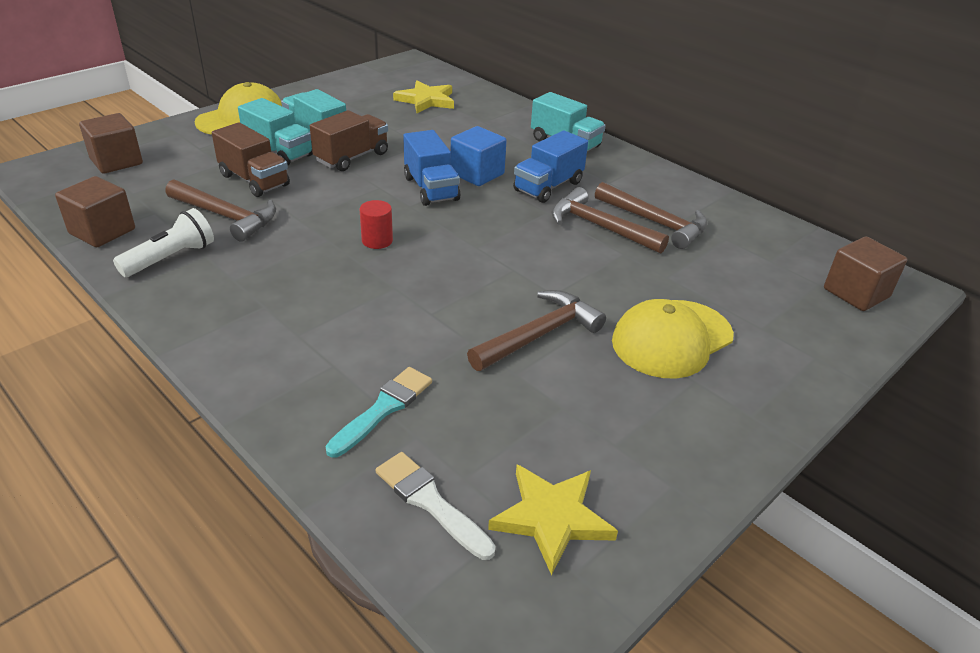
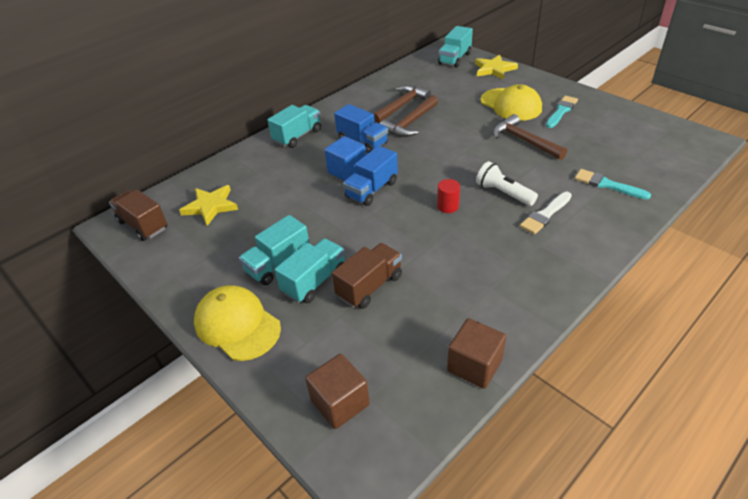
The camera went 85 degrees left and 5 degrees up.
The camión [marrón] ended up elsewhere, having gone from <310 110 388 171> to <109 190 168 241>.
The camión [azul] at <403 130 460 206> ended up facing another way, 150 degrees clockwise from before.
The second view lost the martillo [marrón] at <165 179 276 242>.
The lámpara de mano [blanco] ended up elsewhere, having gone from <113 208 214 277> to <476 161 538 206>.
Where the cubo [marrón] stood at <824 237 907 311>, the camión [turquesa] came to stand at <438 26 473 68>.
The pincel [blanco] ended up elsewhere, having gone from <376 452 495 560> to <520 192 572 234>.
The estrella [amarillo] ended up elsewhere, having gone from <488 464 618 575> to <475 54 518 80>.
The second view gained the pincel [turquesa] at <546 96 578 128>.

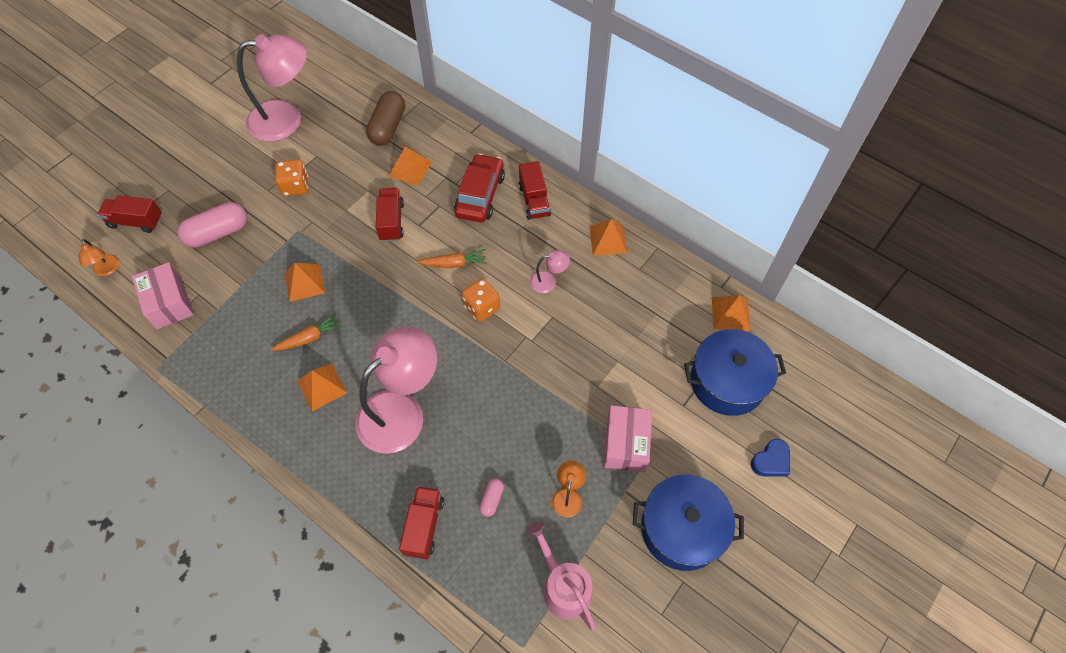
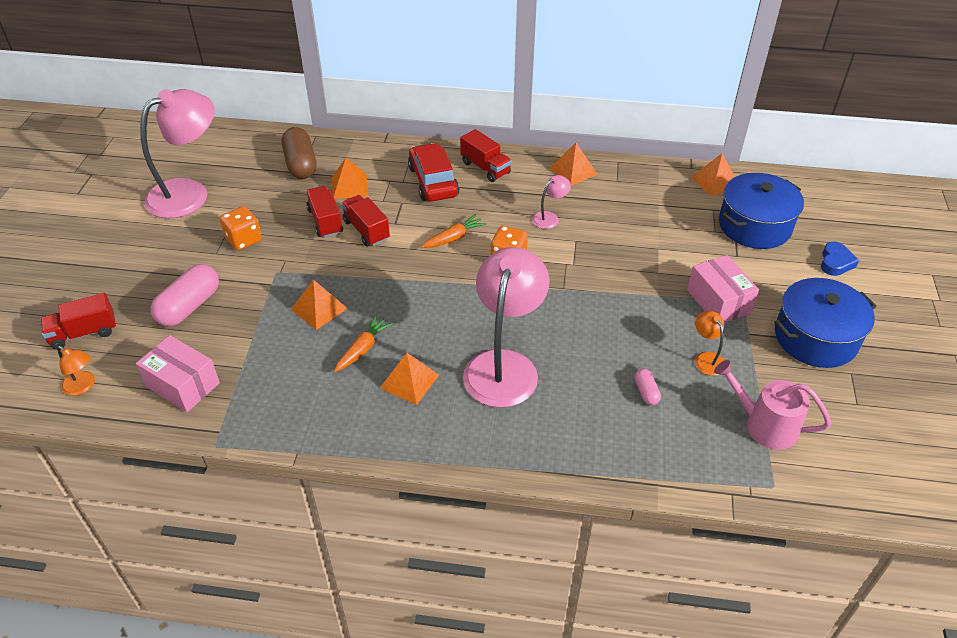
The camera went 30 degrees left and 15 degrees down.
The camión [rojo] ended up elsewhere, having gone from <399 486 444 559> to <306 186 343 238>.

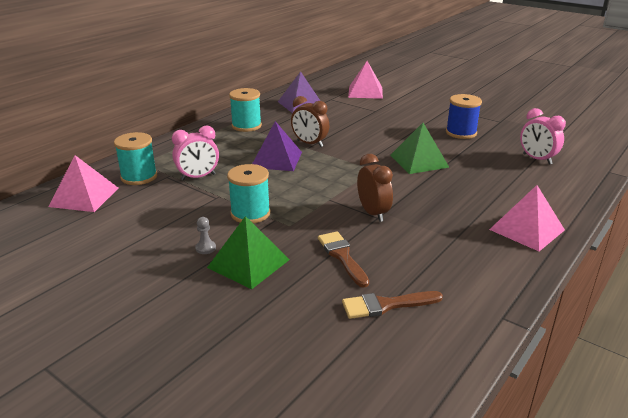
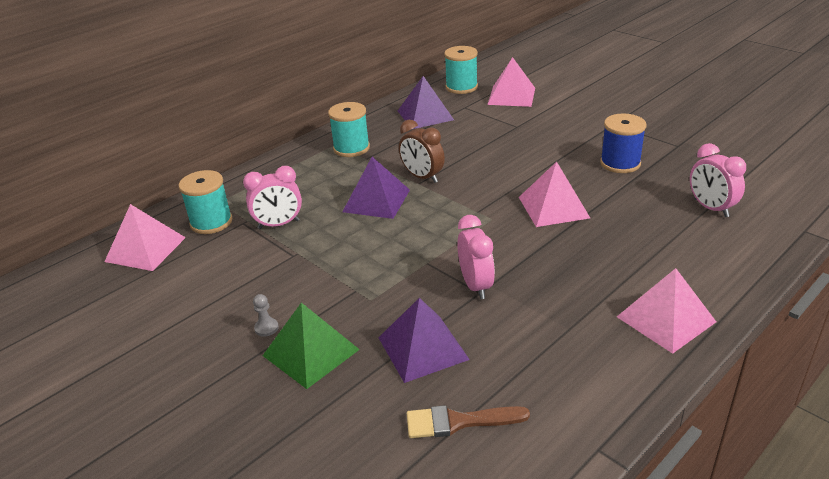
The camera went 10 degrees right and 5 degrees up.
What was the pirámide [verde] at <390 123 450 174> turned into the pirámide [rosa] at <519 161 590 227>.
What was the despertador [marrón] at <357 154 393 222> turned into the despertador [rosa] at <457 215 495 299>.
The carrete [turquesa] ended up elsewhere, having gone from <227 164 270 223> to <444 46 478 94>.
Where the pincel [marrón] stood at <318 231 369 288>, the pirámide [morado] came to stand at <378 298 470 383>.

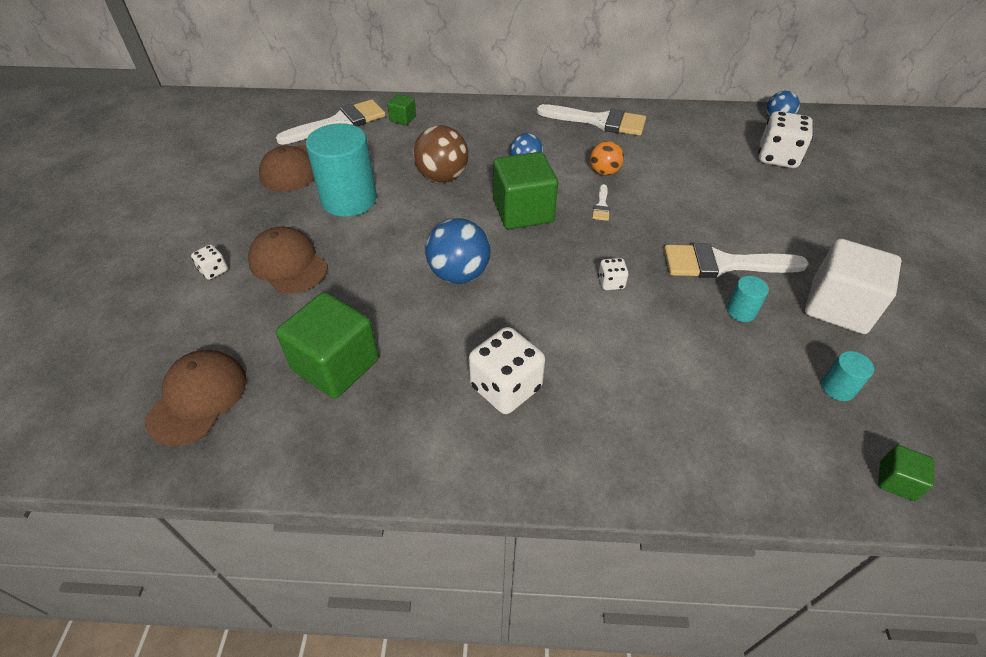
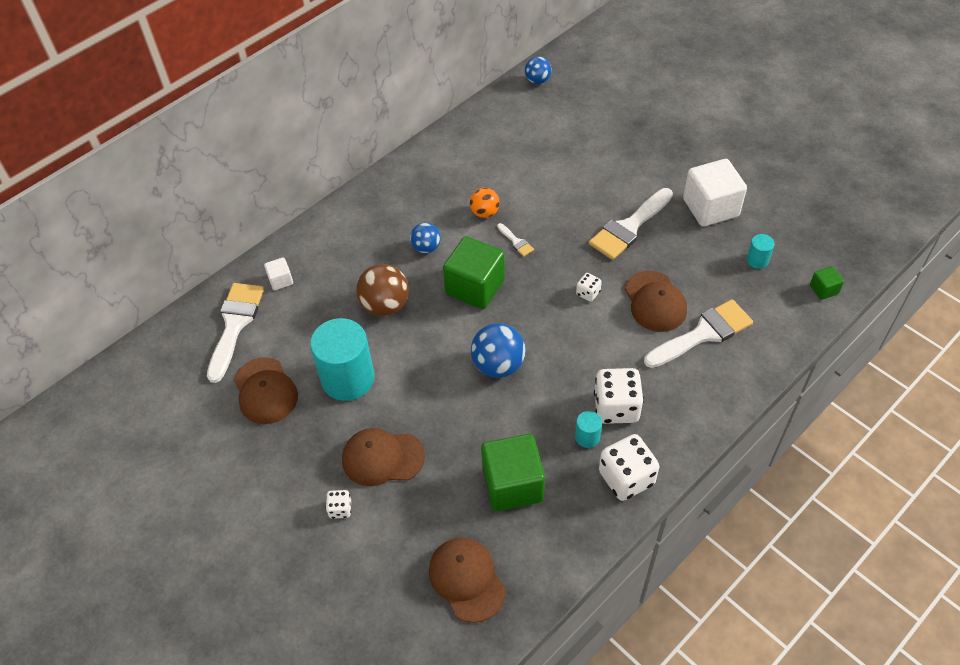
The camera went 45 degrees left and 5 degrees up.
What was the cubo [verde] at <387 94 416 125> turned into the cubo [blanco] at <264 257 293 290>.
The pincel [blanco] ended up elsewhere, having gone from <537 104 646 136> to <644 299 753 368>.
The dado [blanco] ended up elsewhere, having gone from <758 111 813 168> to <599 434 659 501>.
The cilindro [turquesa] ended up elsewhere, having gone from <727 276 769 322> to <575 411 602 448>.
The second view gained the gorra [marrón] at <625 271 687 332>.

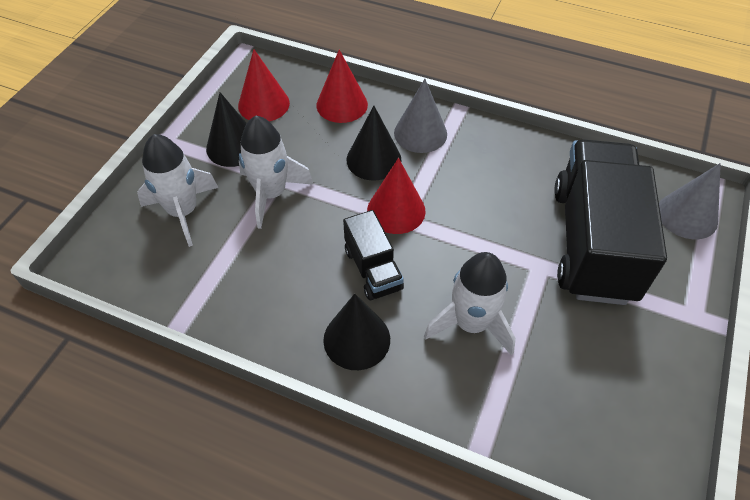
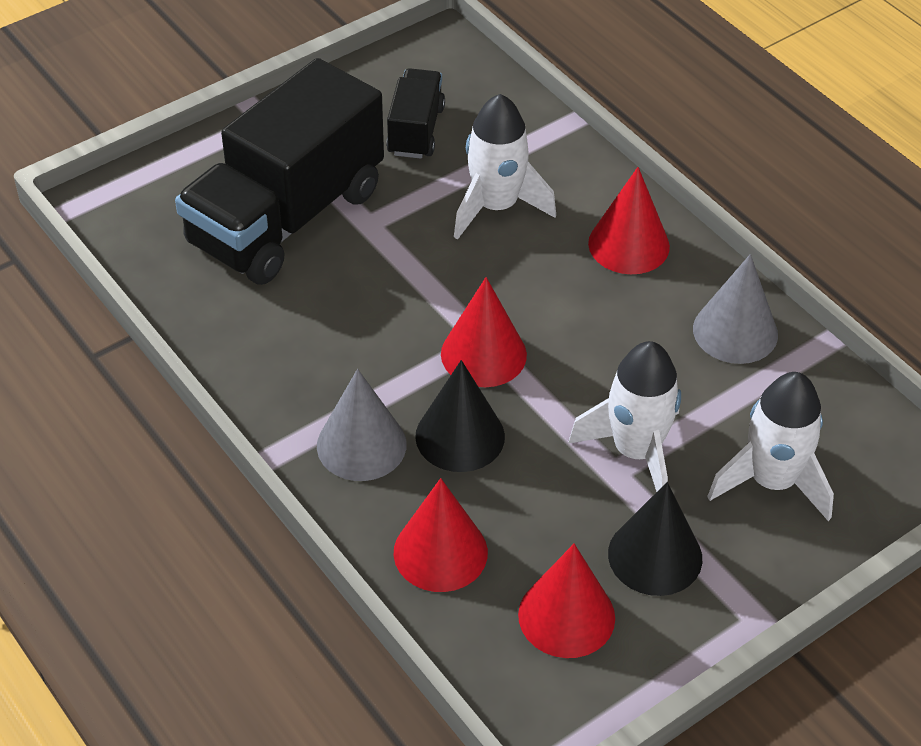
The camera went 150 degrees left and 5 degrees down.
The cono [gris] ended up elsewhere, having gone from <659 163 721 239> to <693 254 778 364>.
The camión [negro] ended up elsewhere, having gone from <343 210 404 300> to <386 68 445 159>.
What was the cono [negro] at <323 294 390 370> turned into the cono [rojo] at <588 167 670 274>.

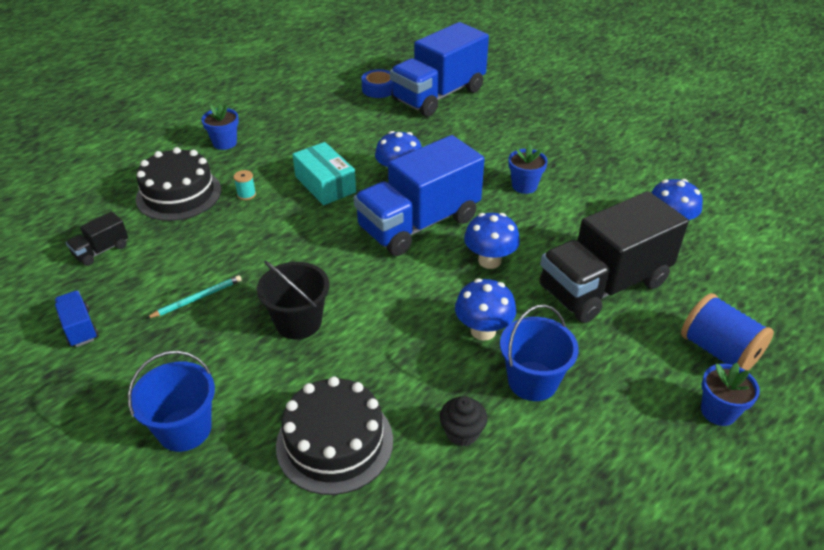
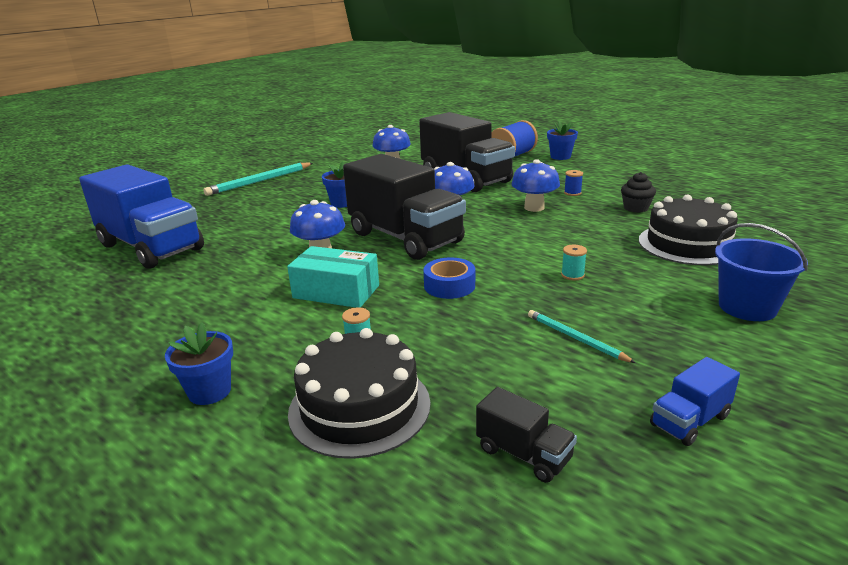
The camera went 95 degrees left and 15 degrees down.
The cinta adhesiva [azul] ended up elsewhere, having gone from <361 69 392 98> to <423 258 475 299>.
What was the camión [azul] at <354 135 484 256> turned into the camión [negro] at <343 154 466 260>.
The caja [turquesa] at <292 142 356 205> ended up facing another way, 60 degrees clockwise from before.
Where the balde [negro] stood at <257 261 329 339>, the carrete [turquesa] came to stand at <561 245 587 280>.
Where the balde [azul] stood at <500 304 579 401>, the carrete [azul] came to stand at <564 170 583 196>.
The second view gained the lápiz [turquesa] at <203 163 313 196>.

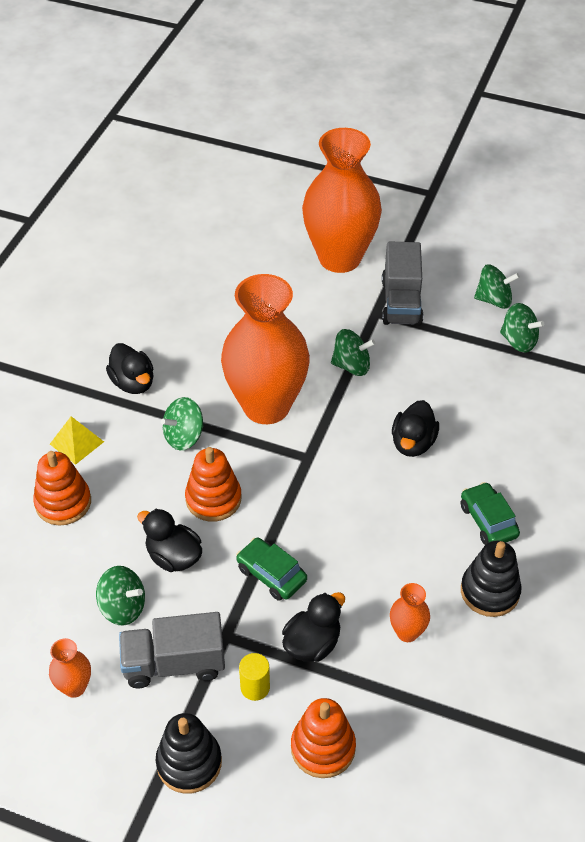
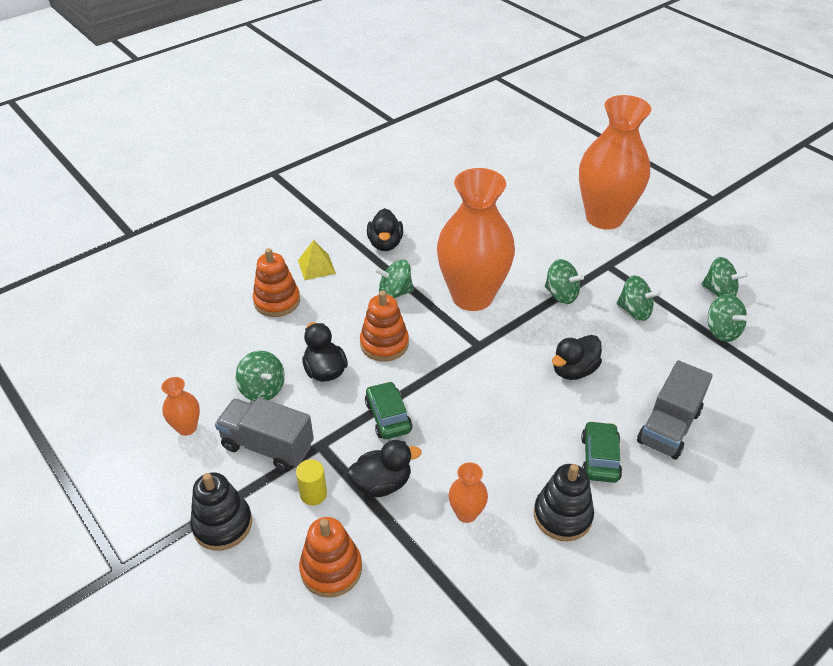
The camera went 30 degrees right and 5 degrees down.
The camión [gris] ended up elsewhere, having gone from <382 242 423 326> to <637 360 713 459>.
The second view gained the peonza [verde] at <617 275 661 321>.

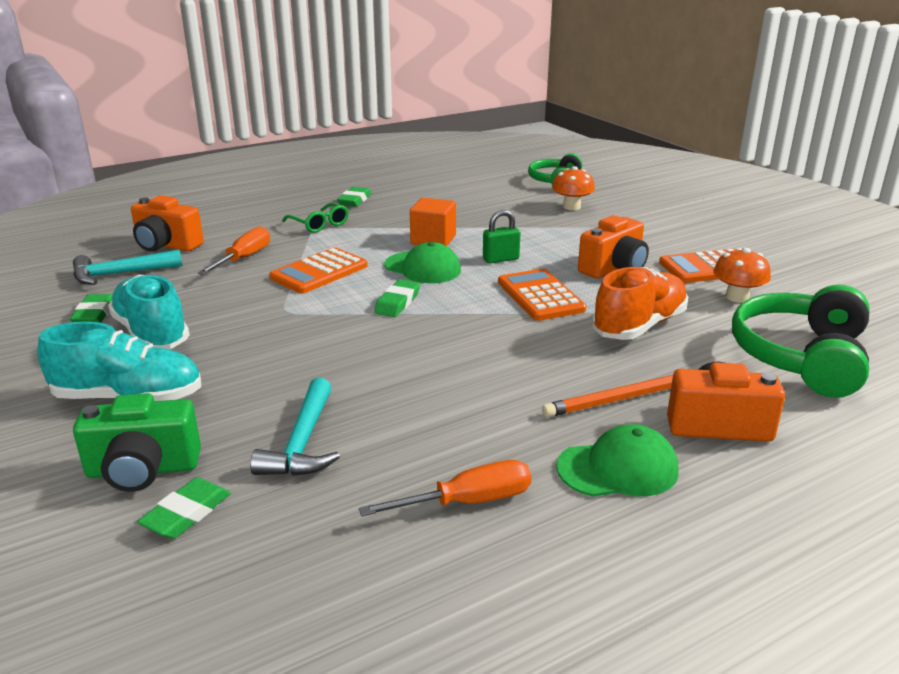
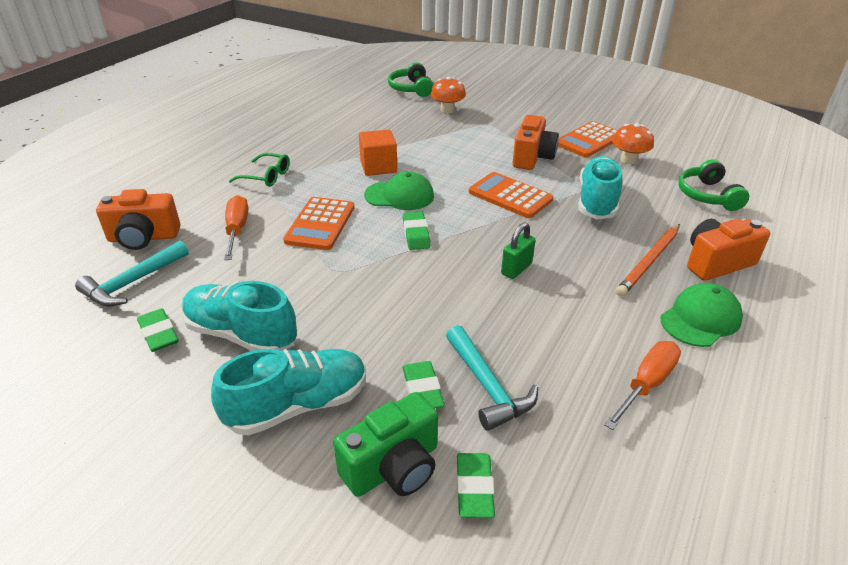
The camera went 30 degrees left and 10 degrees up.
The goma de borrar [verde] ended up elsewhere, having gone from <337 187 372 207> to <403 361 445 408>.
The candado [verde] ended up elsewhere, having gone from <483 210 521 264> to <501 222 536 279>.
What was the zapato [naranja] at <592 267 688 340> turned into the zapato [turquesa] at <578 156 623 219>.
The size of the auriculares [verde] at <732 284 870 398> changed by a factor of 0.62.

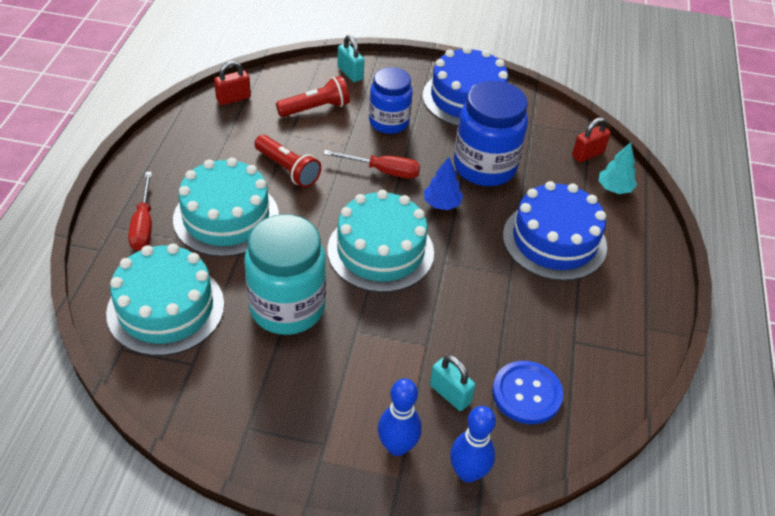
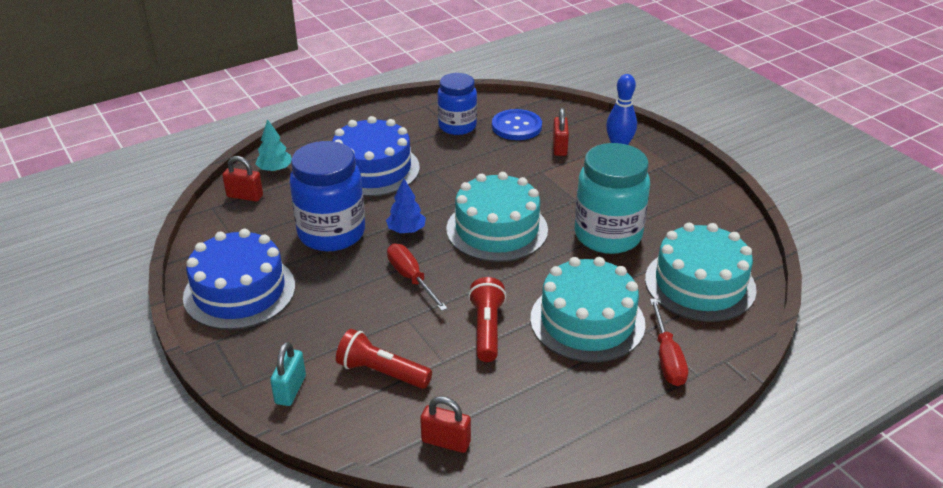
The camera went 130 degrees left and 10 degrees down.
The tarro [azul] ended up elsewhere, having gone from <369 67 413 134> to <437 73 477 135>.
The destornillador [rojo] at <128 172 152 251> ended up facing another way, 135 degrees clockwise from before.
What was the candado [turquesa] at <430 355 475 411> turned into the candado [rojo] at <553 108 569 156>.
The second view lost the bolo [azul] at <450 406 496 483>.

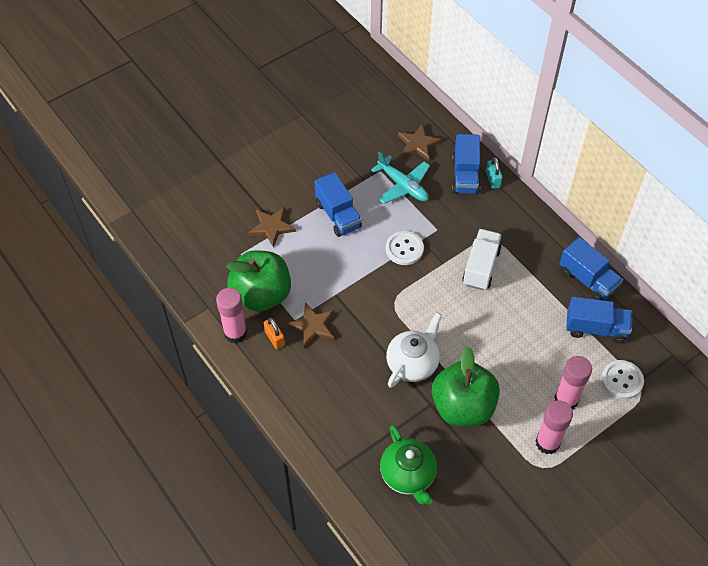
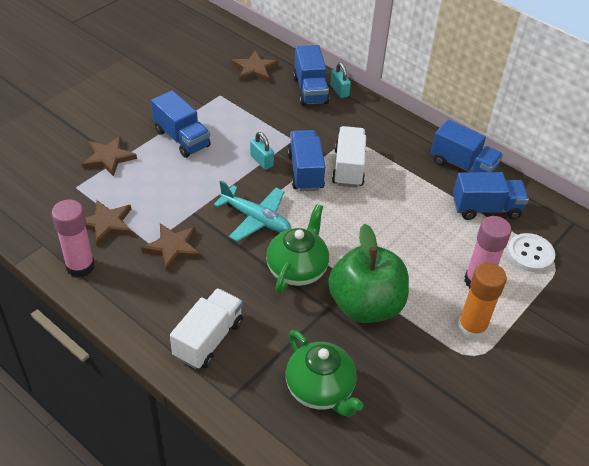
The camera went 15 degrees left and 10 degrees down.
The avión [turquesa] ended up elsewhere, having gone from <371 152 430 204> to <213 181 291 242>.
Where the botón [blanco] stood at <385 231 424 265>, the candado [turquesa] came to stand at <250 132 274 170>.
Where the manzana [verde] stood at <226 250 291 312>, the estrella [marrón] came to stand at <85 200 132 246>.
What was the tetera [blanco] at <386 312 442 388> turned into the tetera [verde] at <266 204 329 294>.
The second view lost the candado [naranja] at <264 317 285 349>.
What was the barra de pegamento [rosa] at <536 400 573 454> turned into the barra de pegamento [naranja] at <457 263 507 341>.
The second view gained the camión [azul] at <287 130 325 191>.
The second view gained the camión [blanco] at <170 288 243 369>.

